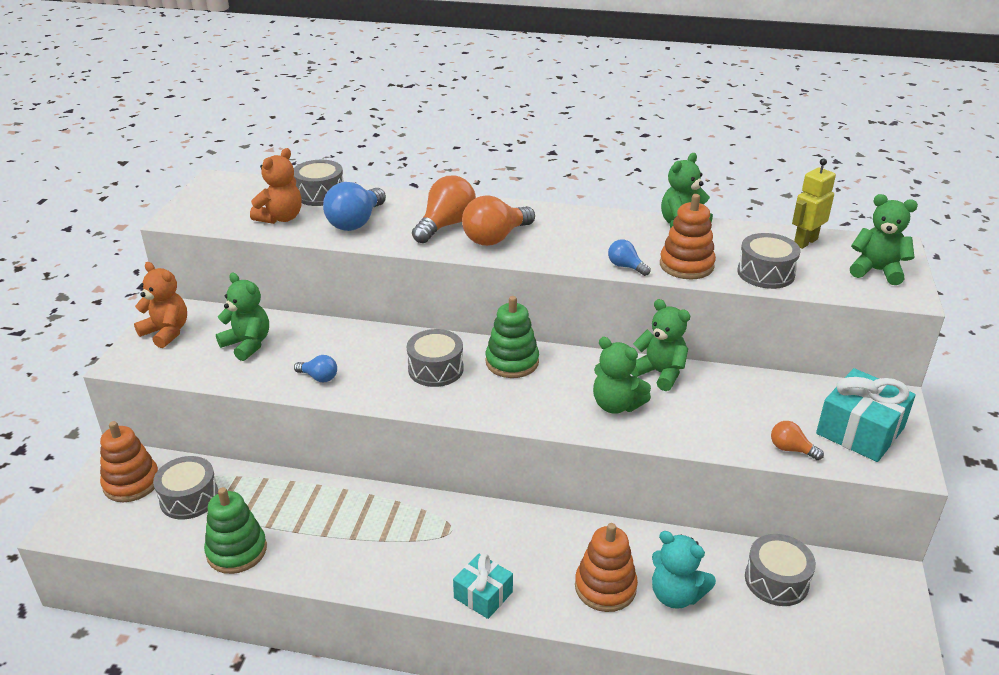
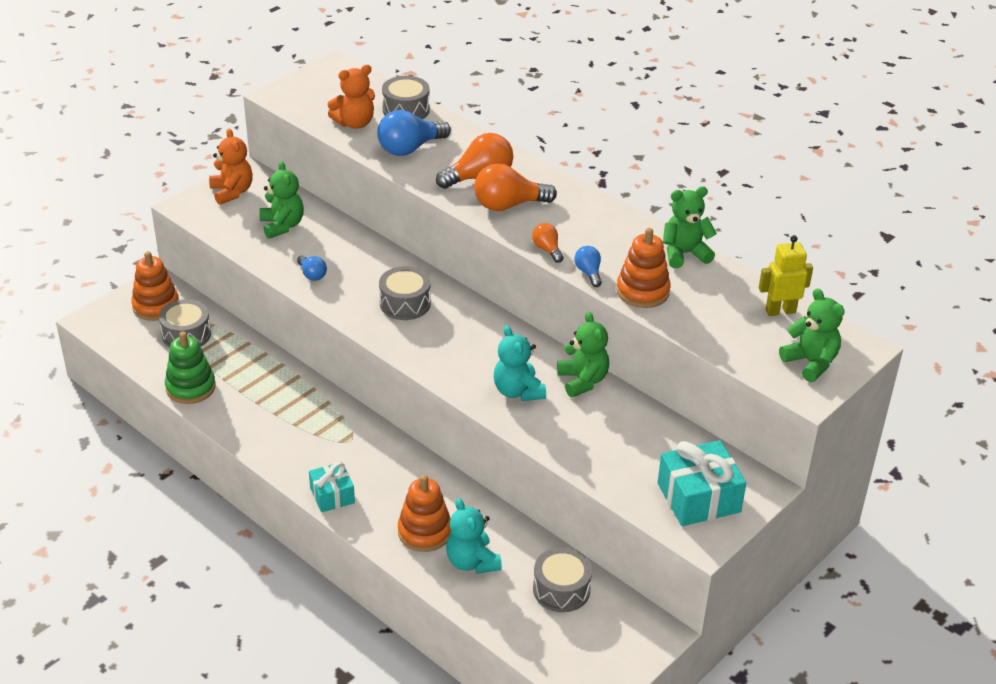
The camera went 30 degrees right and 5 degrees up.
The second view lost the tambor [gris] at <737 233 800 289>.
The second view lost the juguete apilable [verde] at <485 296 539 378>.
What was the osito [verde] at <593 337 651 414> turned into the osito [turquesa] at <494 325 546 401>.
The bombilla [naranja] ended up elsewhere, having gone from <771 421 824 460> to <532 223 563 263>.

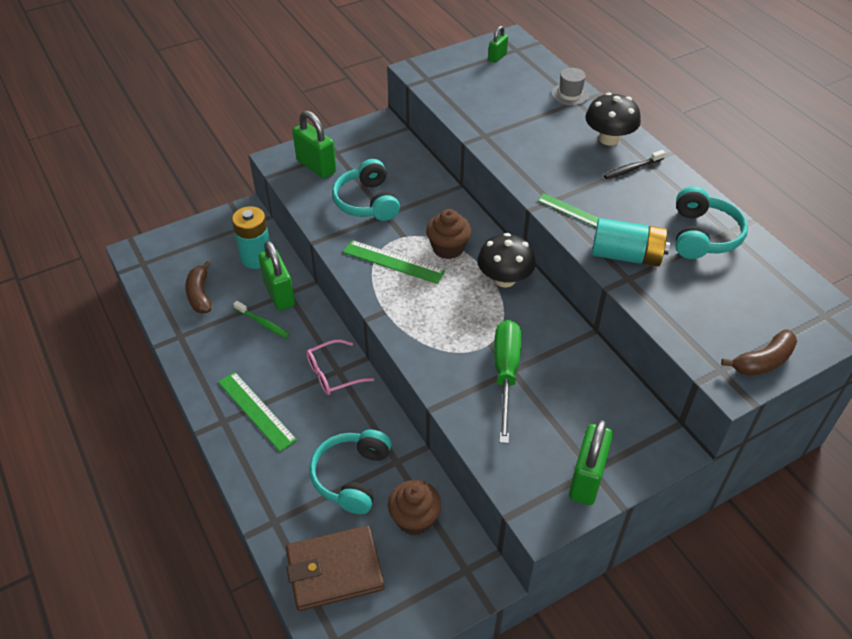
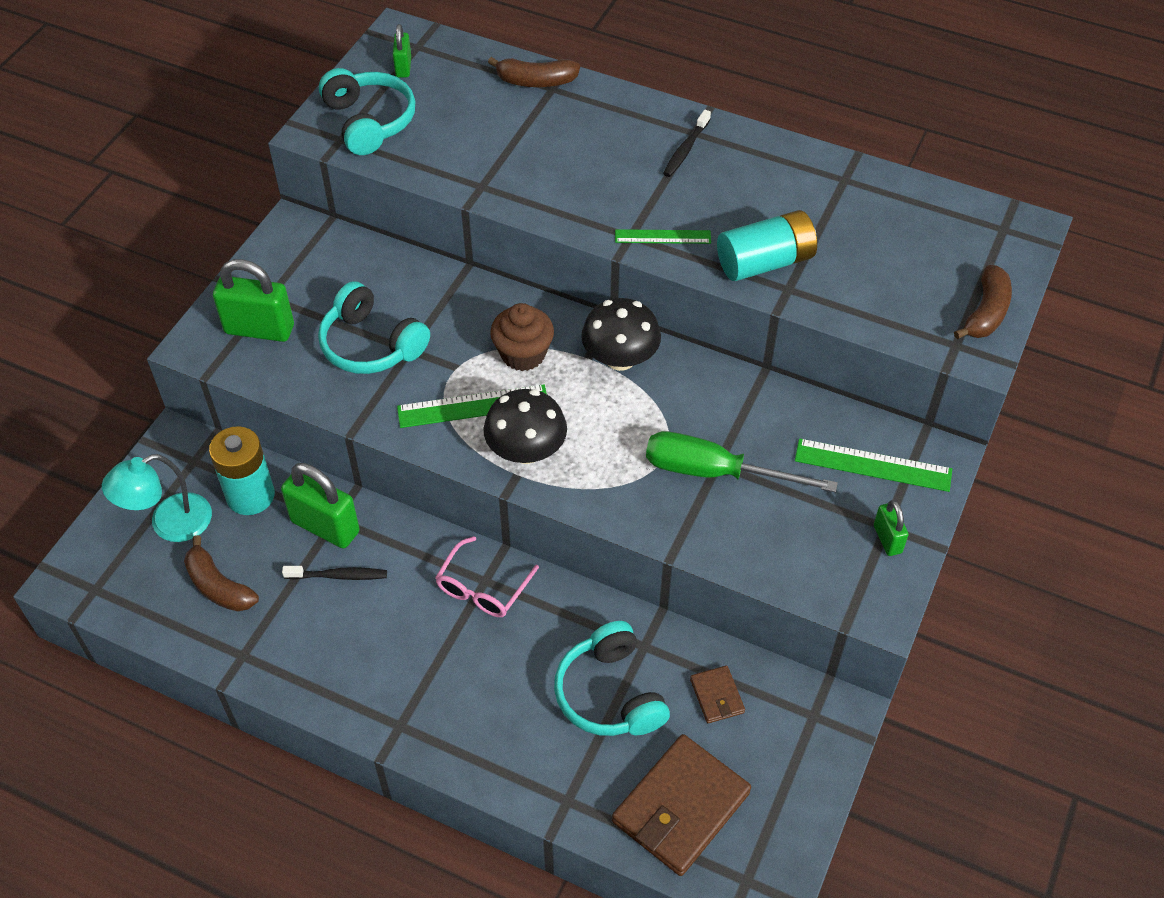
The camera went 35 degrees left and 5 degrees up.
Where the sombrero [gris] stood at <551 68 589 106>, the plátano [marrón] came to stand at <488 57 580 87>.
The seta [negro] ended up elsewhere, having gone from <585 92 641 146> to <483 389 567 464>.
The auriculares [turquesa] ended up elsewhere, having gone from <675 186 748 259> to <319 68 416 155>.
What was the cepillo de dientes [verde] at <234 301 290 338> turned into the cepillo de dientes [negro] at <282 566 387 580>.
The destornillador [verde] at <494 320 521 444> ended up facing another way, 45 degrees counterclockwise from before.
The regla [verde] ended up elsewhere, having gone from <218 372 297 452> to <795 438 952 492>.
The size of the candado [verde] at <569 420 613 505> changed by a factor of 0.54.
Where the magdalena [marrón] stood at <388 480 441 535>, the cartera [marrón] came to stand at <690 666 745 723>.
The second view gained the lámpara [turquesa] at <102 454 212 542>.

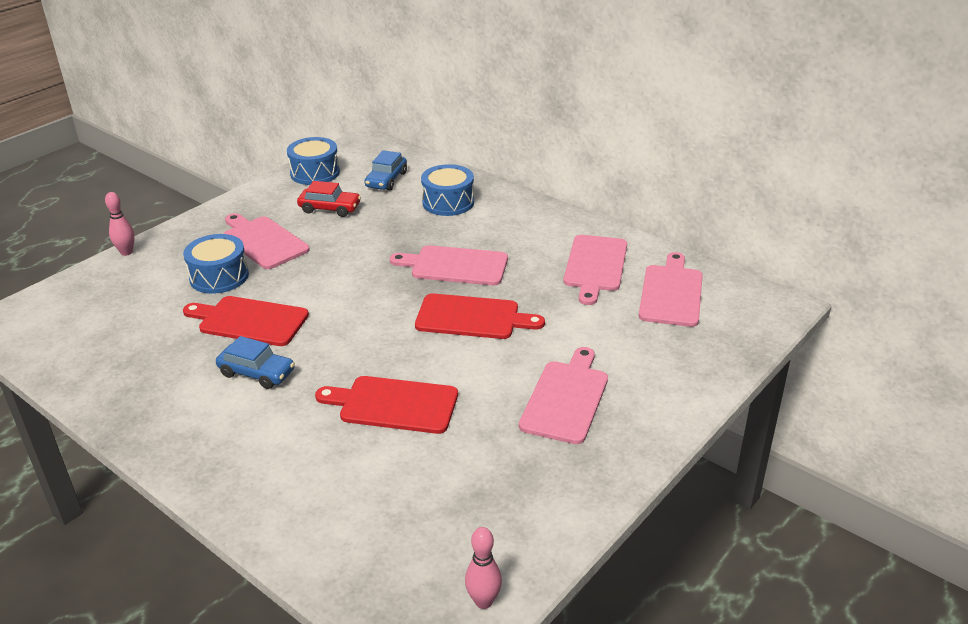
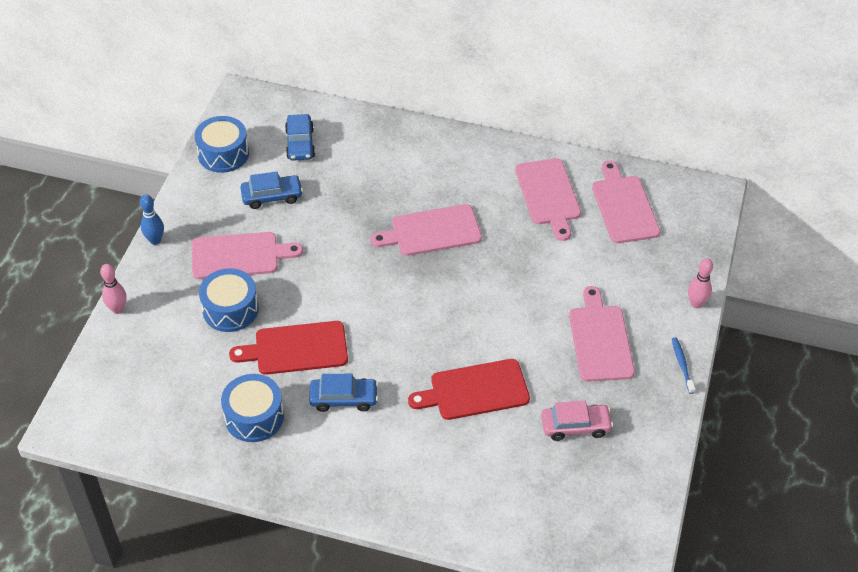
The camera went 25 degrees left and 15 degrees up.
The tambor [azul] ended up elsewhere, having gone from <421 164 474 216> to <221 374 284 442>.
What was the coche [rojo] at <297 181 361 217> turned into the coche [azul] at <240 171 303 209>.
The tabla de cortar [rosa] at <223 213 310 269> ended up facing another way, 150 degrees clockwise from before.
The second view lost the tabla de cortar [rojo] at <415 293 545 339>.
The bolo [rosa] ended up elsewhere, having gone from <465 527 502 609> to <688 258 713 308>.
The second view gained the bolo [azul] at <140 195 164 245>.
The second view gained the cepillo de dientes [azul] at <672 337 695 394>.
The second view gained the coche [rosa] at <541 401 613 441>.

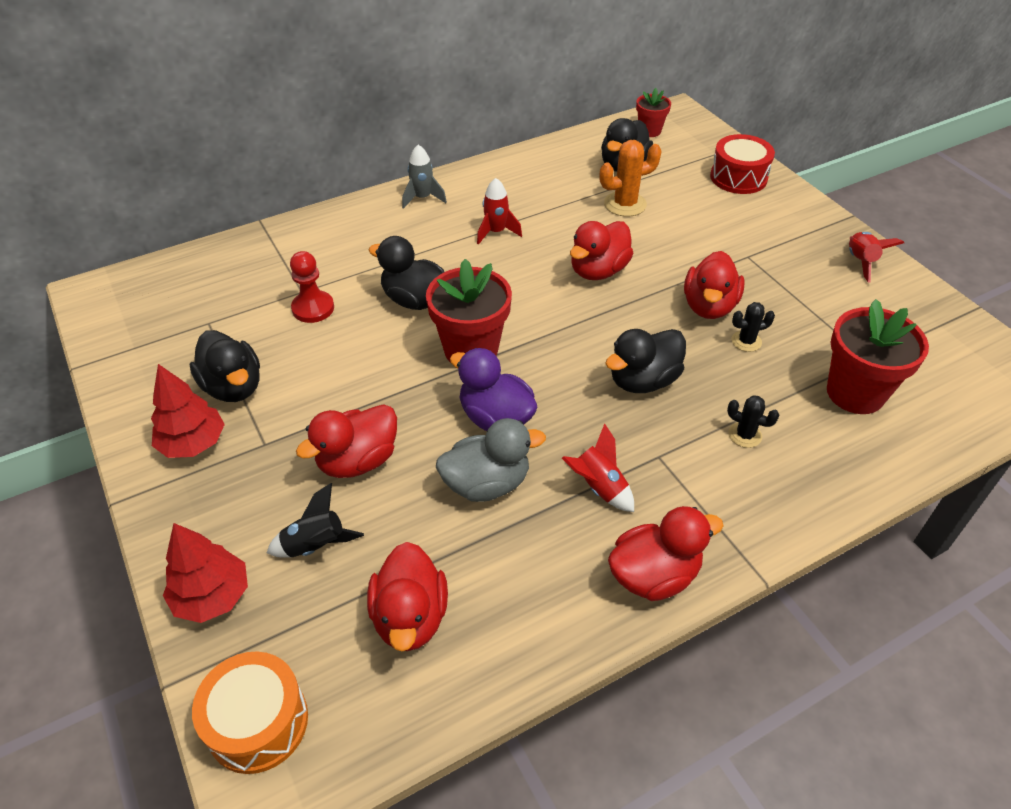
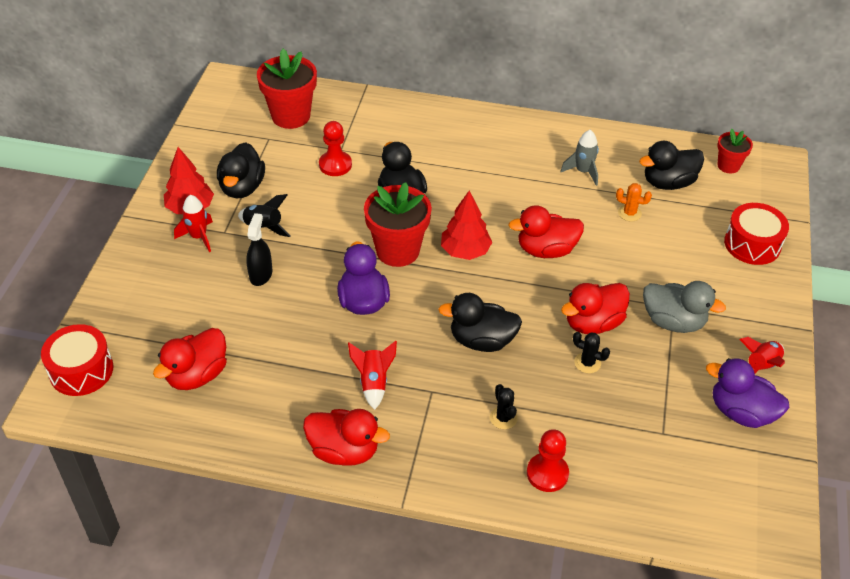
The camera went 40 degrees right and 0 degrees up.
The size of the cactus [naranja] at <600 140 662 217> changed by a factor of 0.60.
The cohete [gris] ended up elsewhere, having gone from <402 145 447 209> to <560 130 599 186>.
The cohete [rojo] ended up elsewhere, having gone from <477 178 522 245> to <174 195 213 252>.
The maceta [rojo] ended up elsewhere, having gone from <827 299 929 414> to <257 49 317 129>.
Where the pato [rojo] stood at <296 404 397 478>, the pulverizador [negro] came to stand at <246 213 272 286>.
The pato [gris] ended up elsewhere, having gone from <436 418 546 502> to <643 281 726 333>.
The cohete [negro] ended up elsewhere, having gone from <267 483 364 558> to <238 194 291 237>.
The árbol [rojo] ended up elsewhere, having gone from <163 523 248 623> to <441 191 492 260>.
What was the tambor [naranja] at <192 652 308 774> turned into the tambor [rojo] at <41 324 113 396>.
The second view gained the pato [morado] at <706 358 789 428>.
The second view gained the peón [rojo] at <527 429 569 492>.

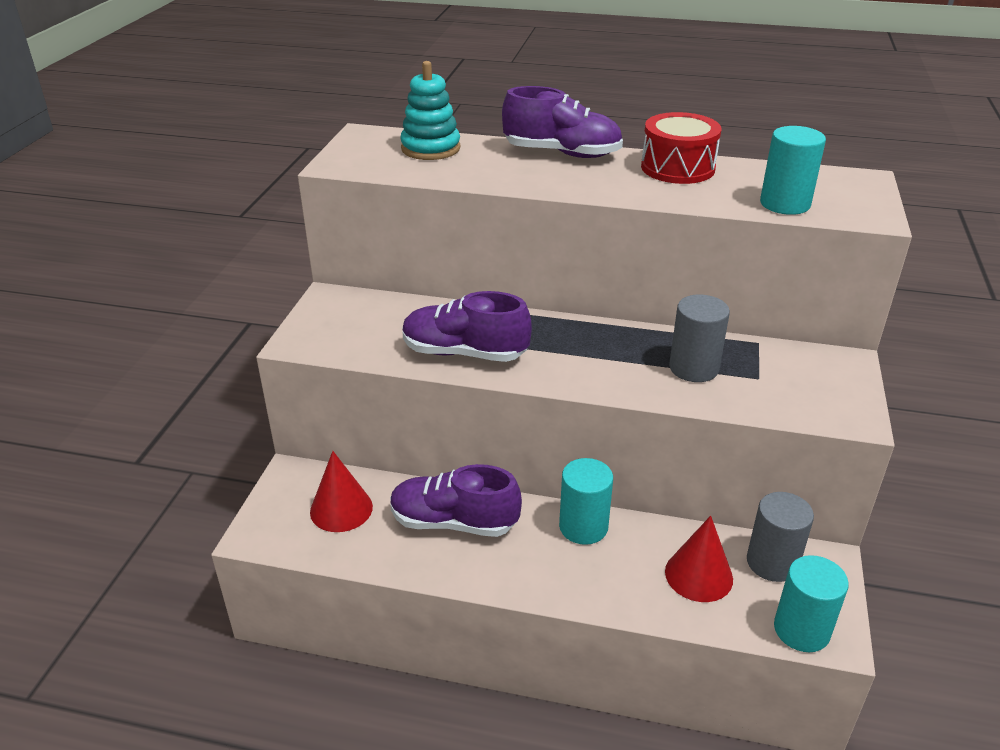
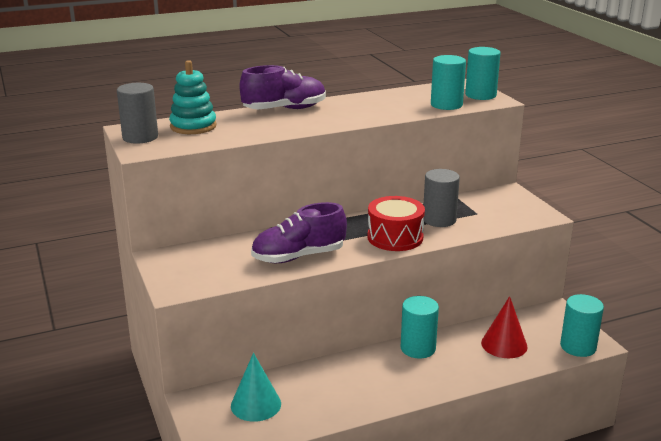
The camera went 35 degrees left and 10 degrees down.
The tambor [rojo] ended up elsewhere, having gone from <641 112 721 184> to <367 196 425 251>.
What was the cono [rojo] at <310 451 373 532> turned into the cono [turquesa] at <231 353 281 422>.
The second view lost the zapato [morado] at <390 464 522 537>.
The cilindro [gris] ended up elsewhere, having gone from <747 492 814 582> to <117 83 158 144>.
The second view gained the cilindro [turquesa] at <465 47 501 100>.

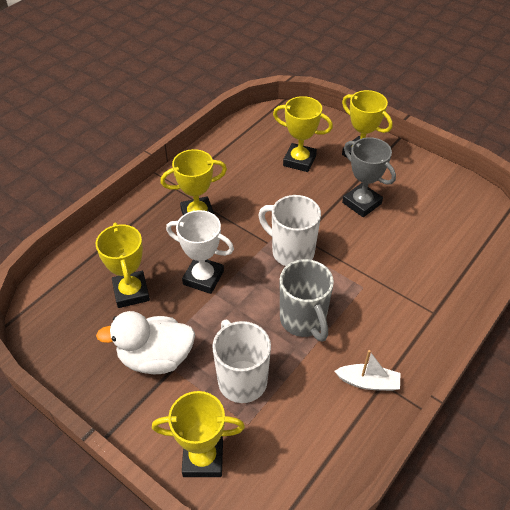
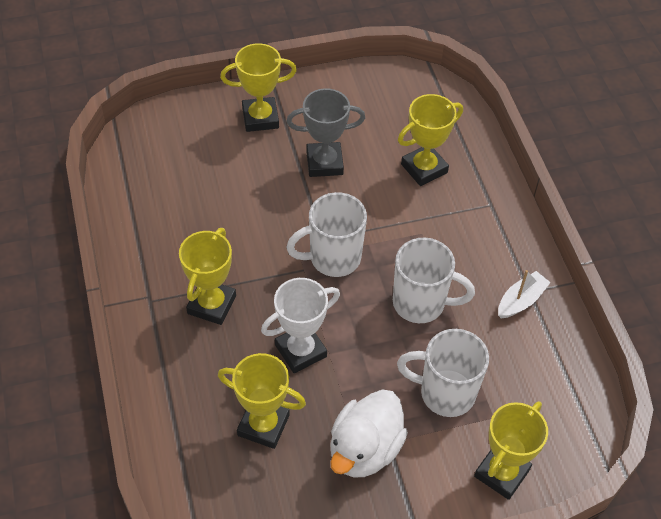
The camera went 55 degrees left and 5 degrees up.
The trofeo [amarillo] ended up elsewhere, having gone from <273 96 333 172> to <398 94 463 186>.
What was the taza [gris] at <280 259 334 341> turned into the taza [blanco] at <393 238 475 323>.

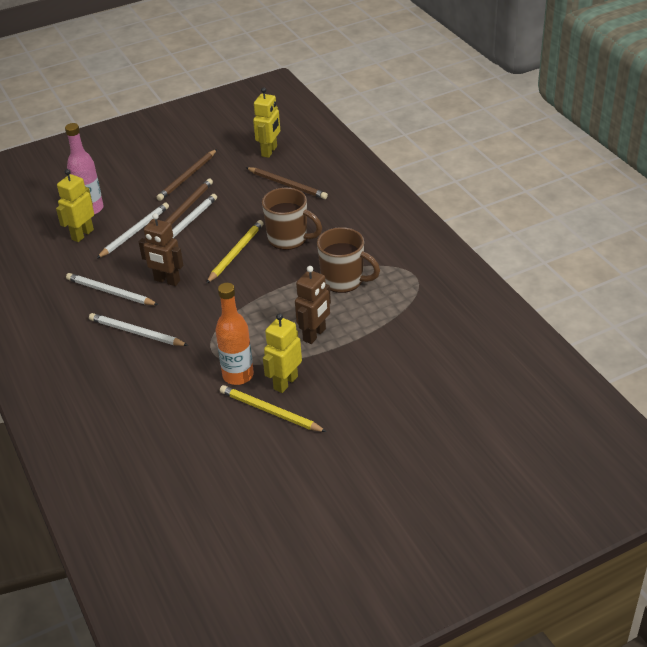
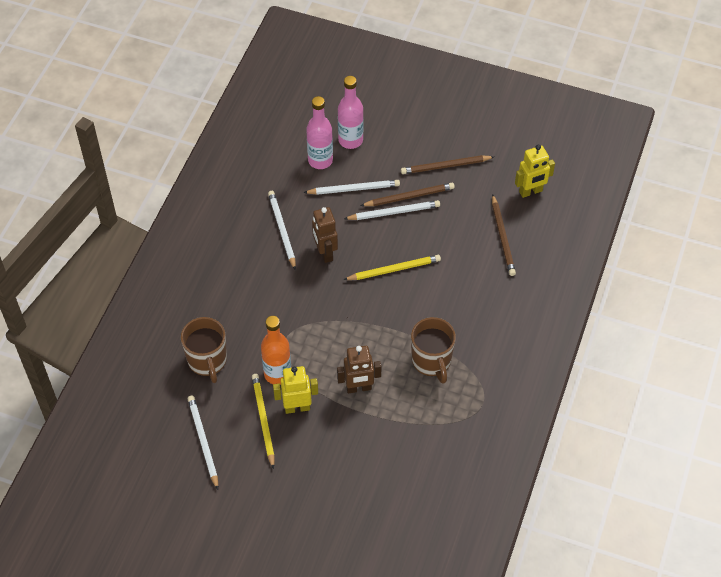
The camera went 45 degrees right and 15 degrees up.
Where the robot [amarillo] stood at <56 169 94 242>, the botella [rosa] came to stand at <306 96 333 169>.
The taza [marrón] ended up elsewhere, having gone from <262 188 322 250> to <181 317 227 383>.
The lápiz [blanco] ended up elsewhere, having gone from <89 313 189 346> to <188 396 218 490>.

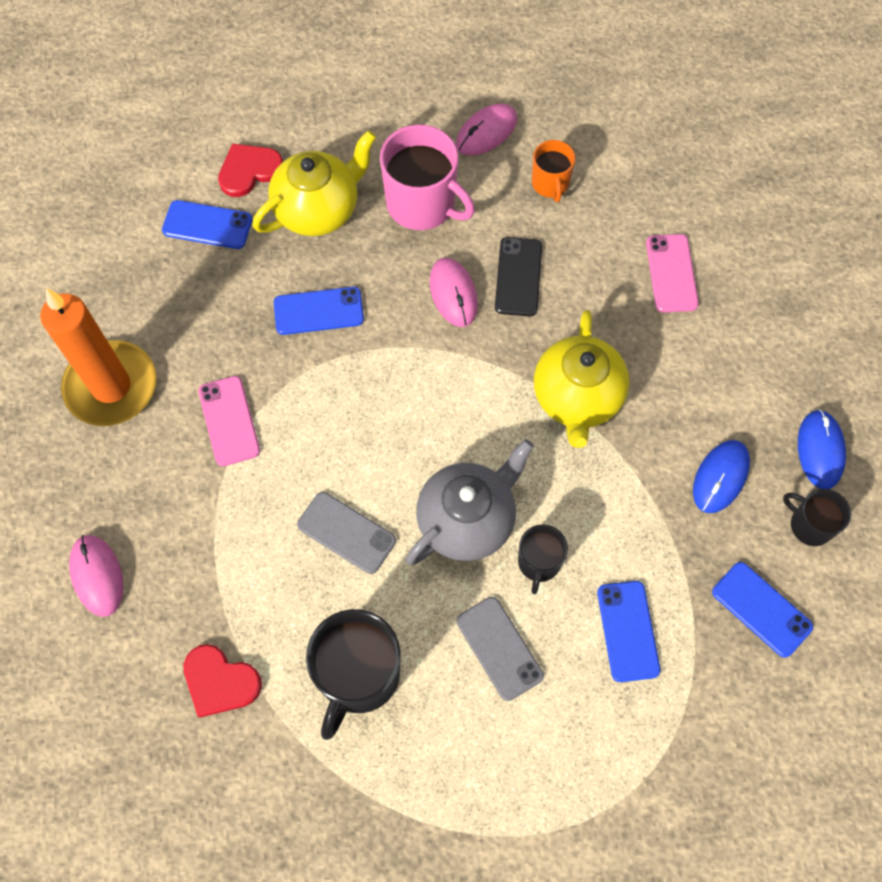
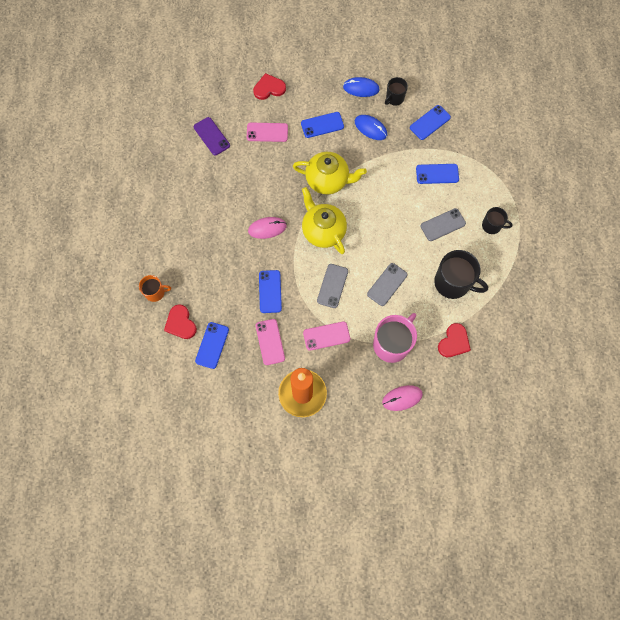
The camera went 85 degrees left and 5 degrees up.
The second view lost the ratón [rosa] at <456 103 517 156>.
The taza [rosa] ended up elsewhere, having gone from <380 124 475 230> to <373 313 417 363>.
The tetera [amarillo] ended up elsewhere, having gone from <252 131 376 236> to <302 187 347 254>.
The taza [naranja] ended up elsewhere, having gone from <532 140 575 202> to <139 275 171 302>.
The second view lost the móvil [negro] at <495 237 542 317>.
The second view lost the tetera [gris] at <406 439 534 565>.
The taza [negro] ended up elsewhere, having gone from <518 524 568 594> to <482 207 513 234>.
The second view gained the corazón [rojo] at <253 73 286 100>.
The second view gained the móvil [azul] at <301 112 344 138>.
The second view gained the móvil [morado] at <194 117 230 156>.
The second view gained the móvil [gris] at <317 264 348 308>.
The second view gained the móvil [rosa] at <255 319 285 365>.

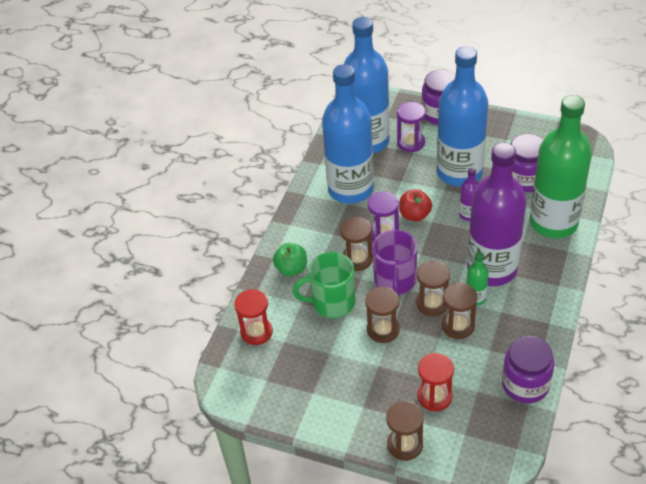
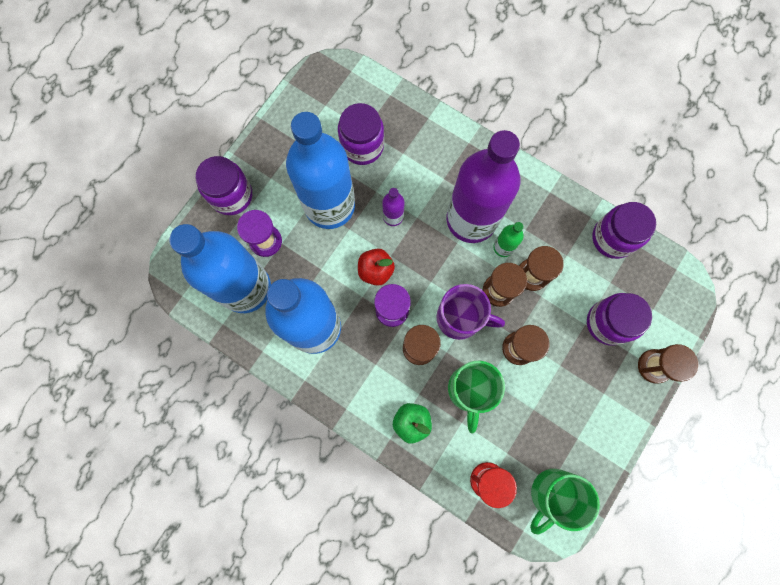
The camera went 80 degrees left and 30 degrees up.
The second view lost the botella [verde] at <530 95 592 238>.
Where the reloj de arena [rojo] stood at <418 353 454 411>, the tarro [morado] came to stand at <587 293 652 345>.
The second view gained the taza [verde] at <530 469 600 535>.

